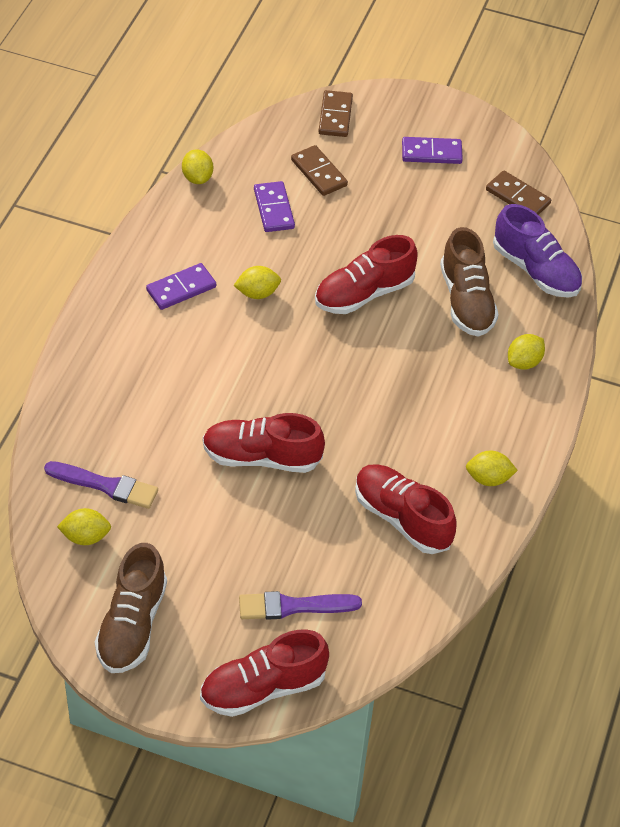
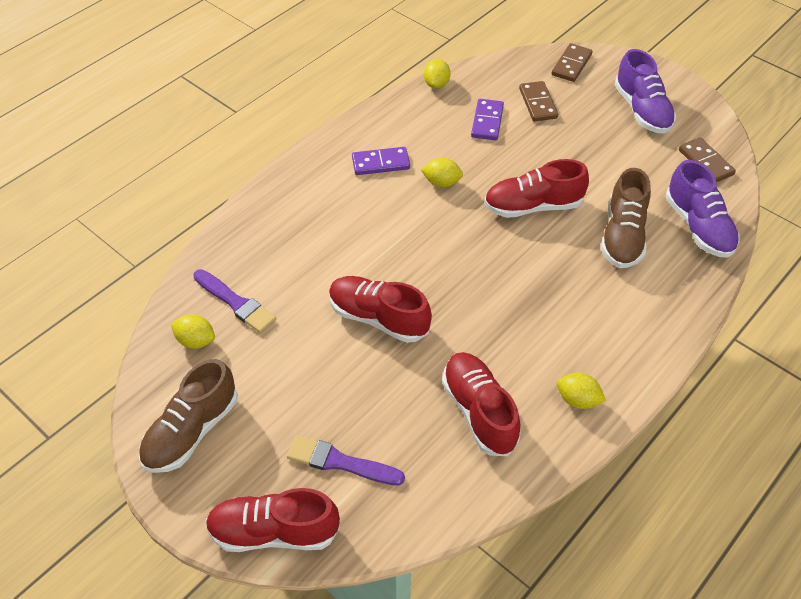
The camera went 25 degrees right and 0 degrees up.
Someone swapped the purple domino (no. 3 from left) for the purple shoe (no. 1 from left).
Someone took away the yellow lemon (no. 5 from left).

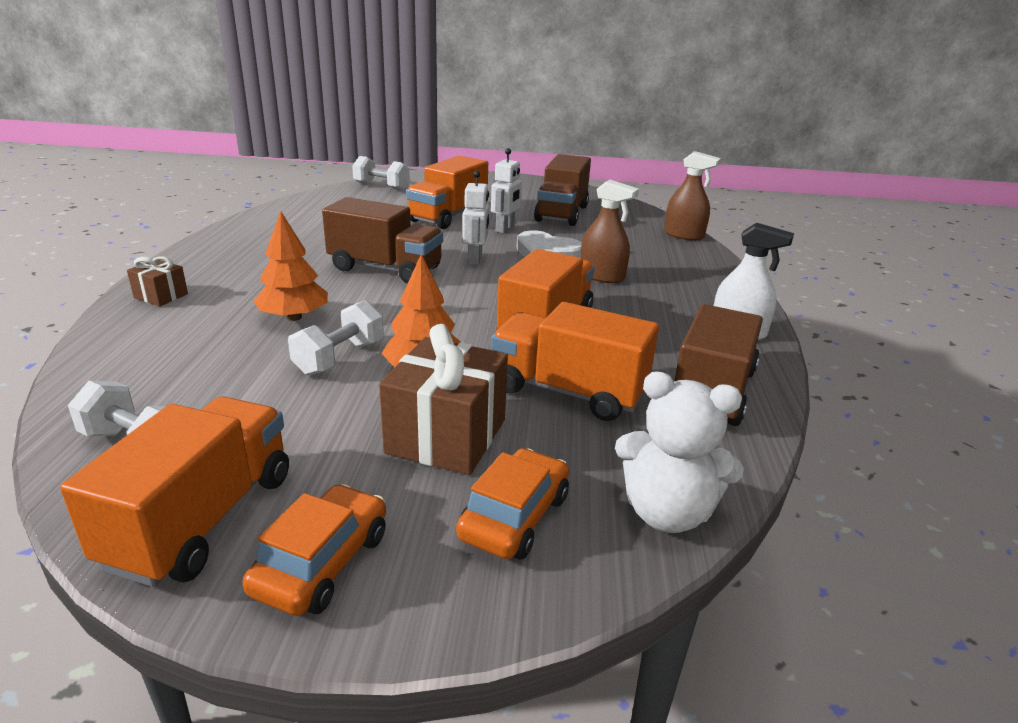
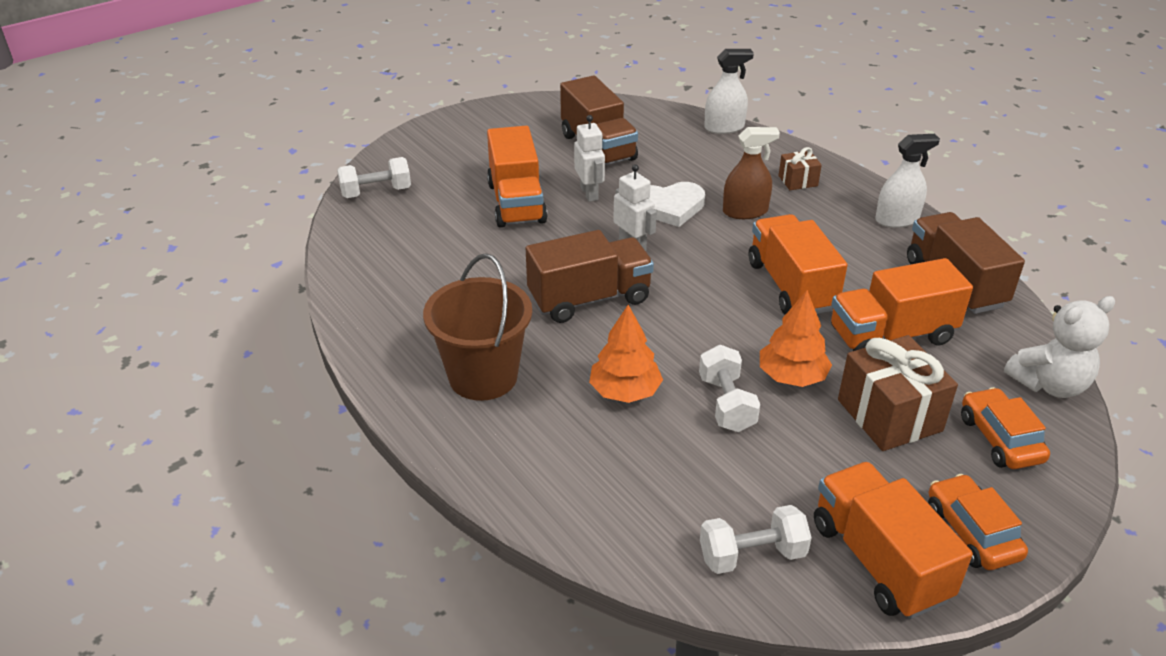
The camera went 40 degrees left and 10 degrees up.
Someone put down the brown bucket.
Someone repainted the brown spray bottle (no. 2 from left), which became the white spray bottle (no. 1 from left).
Someone carried the brown gift (no. 1 from left).

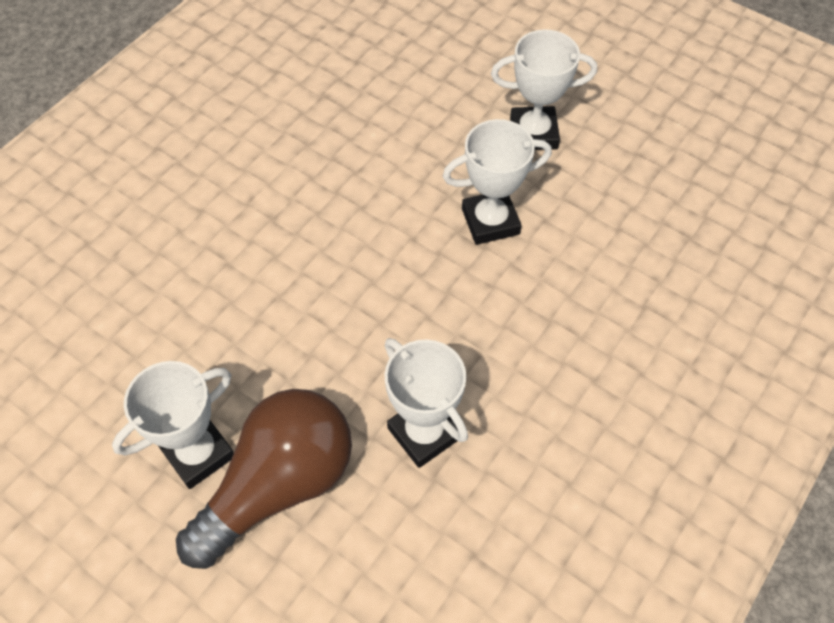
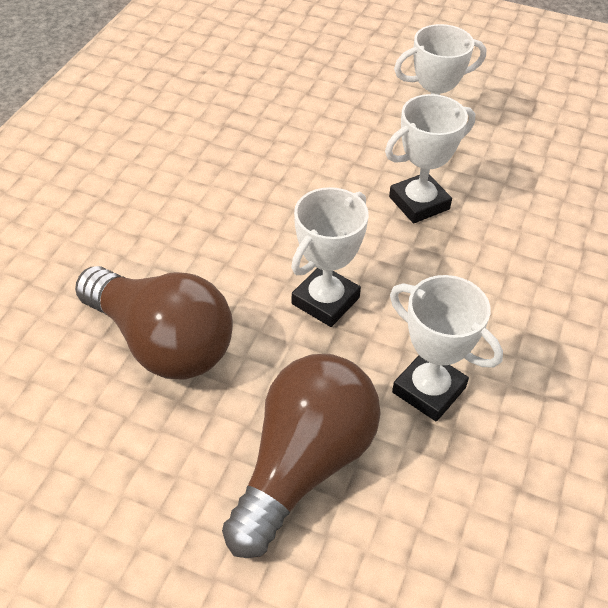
The camera went 15 degrees left and 10 degrees down.
Someone put down the brown light bulb (no. 1 from left).
Someone carried the white trophy (no. 1 from left).

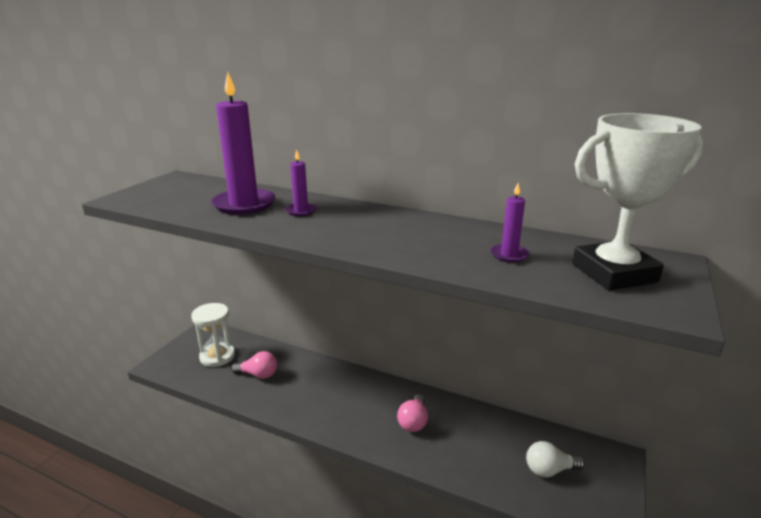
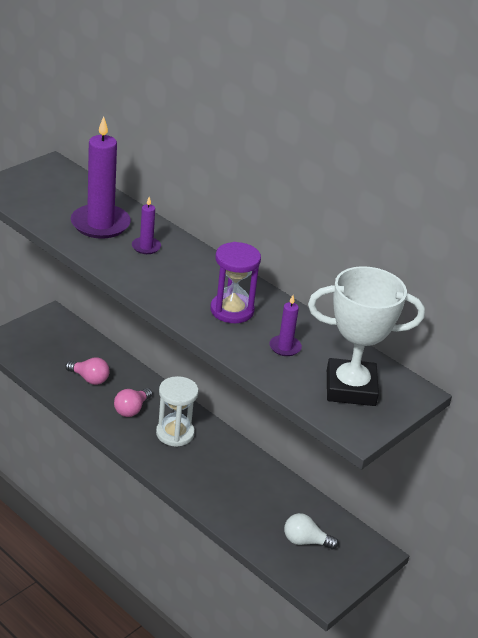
The camera went 15 degrees right and 10 degrees up.
Someone carried the pink light bulb (no. 2 from left).
Someone carried the white hourglass.
Someone put down the purple hourglass.

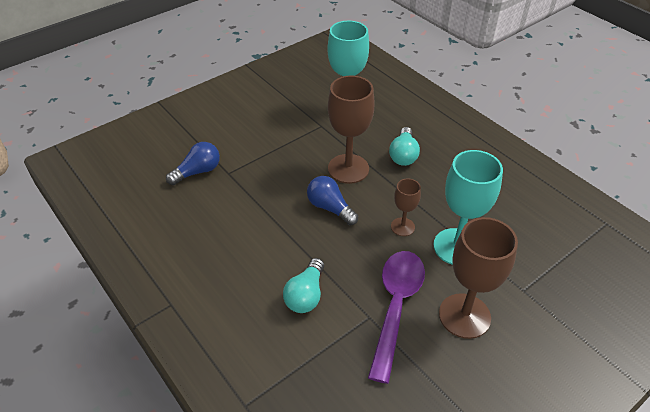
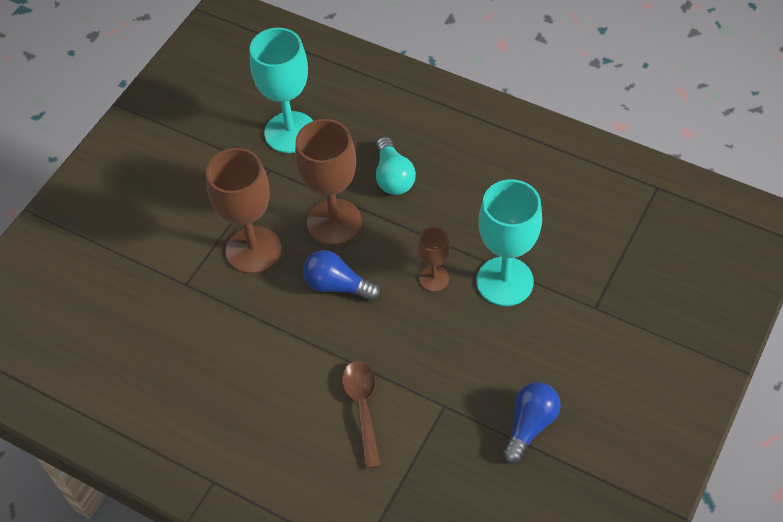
The camera went 20 degrees left and 10 degrees up.
Someone carried the brown goblet (no. 3 from left in the first image).
Someone swapped the turquoise light bulb (no. 1 from left) for the brown spoon.
Someone carried the blue light bulb (no. 1 from left in the first image).
Someone took away the purple spoon.

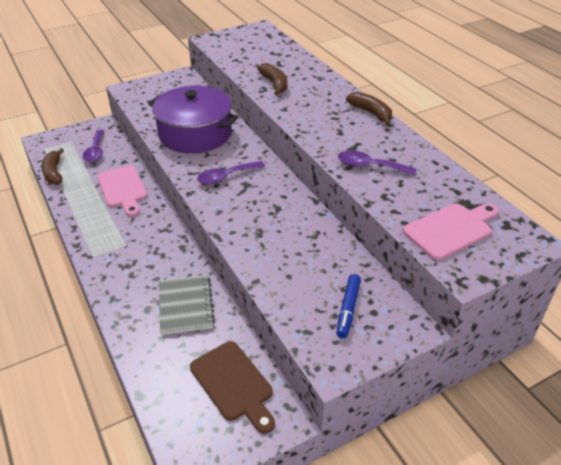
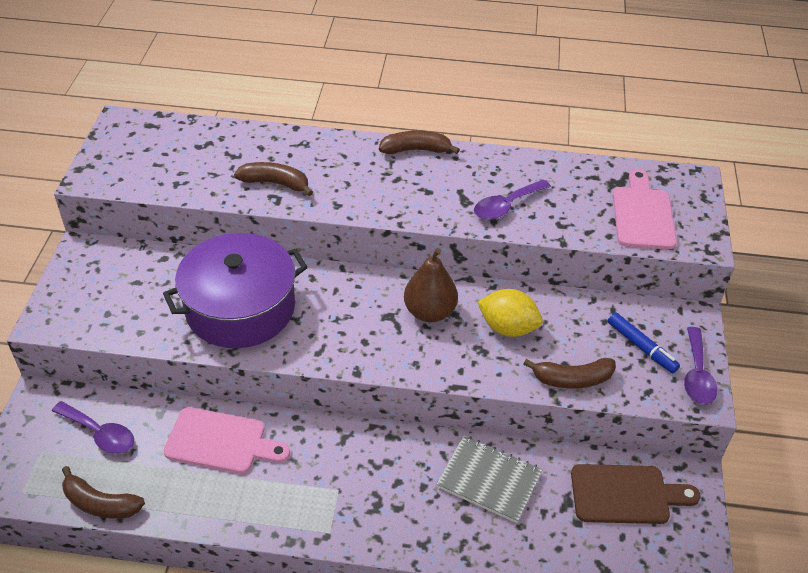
The camera went 55 degrees left and 5 degrees up.
Someone put down the brown pear.
Someone put down the yellow lemon.
Someone put down the brown banana (no. 4 from left).
Someone carried the purple spoon (no. 2 from left in the first image).

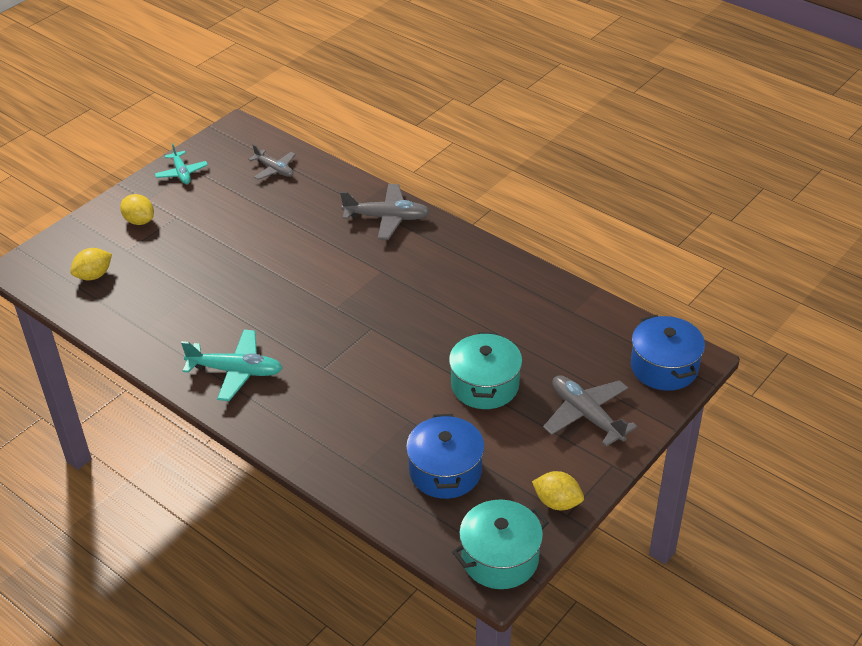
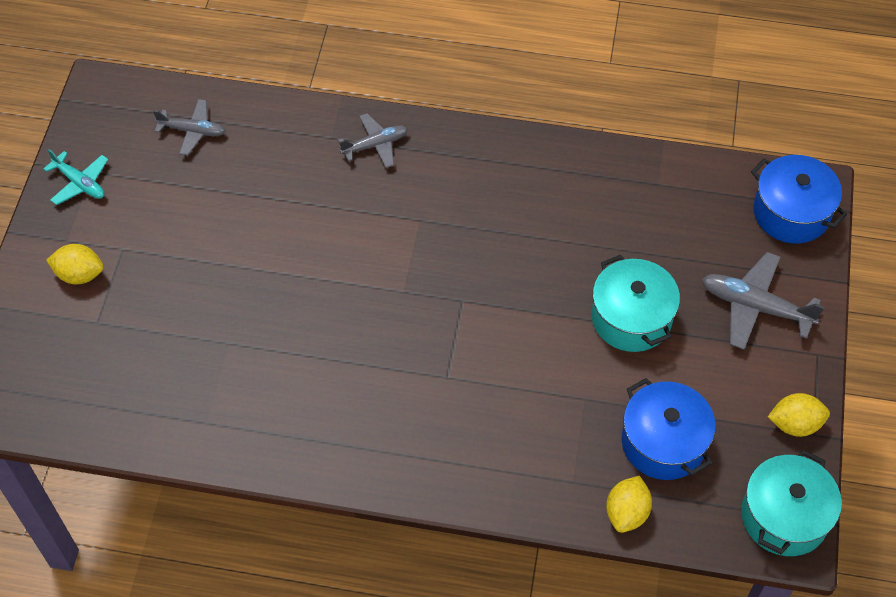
The camera went 30 degrees left and 15 degrees up.
Someone scaled the grey plane (no. 2 from left) by 0.64.
Someone carried the yellow lemon (no. 1 from left in the first image).
Someone took away the turquoise plane (no. 2 from left).

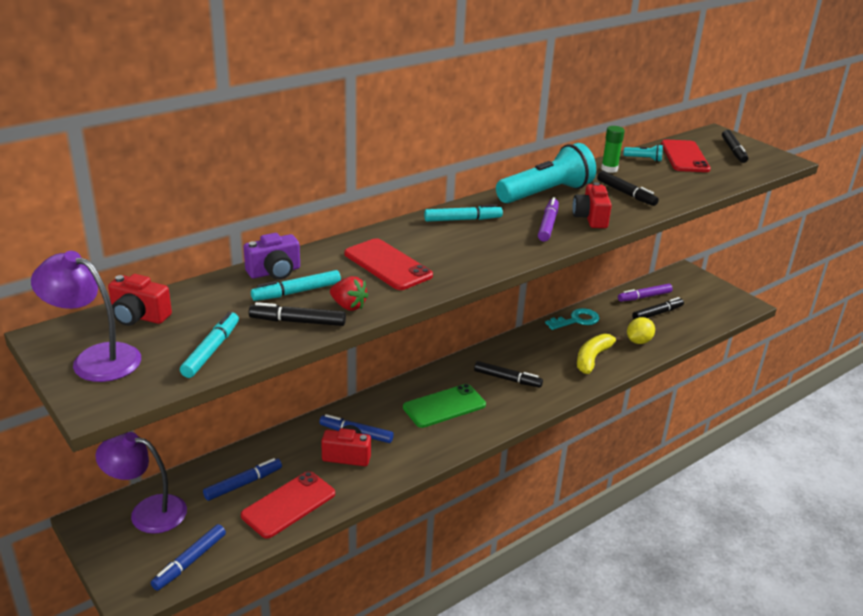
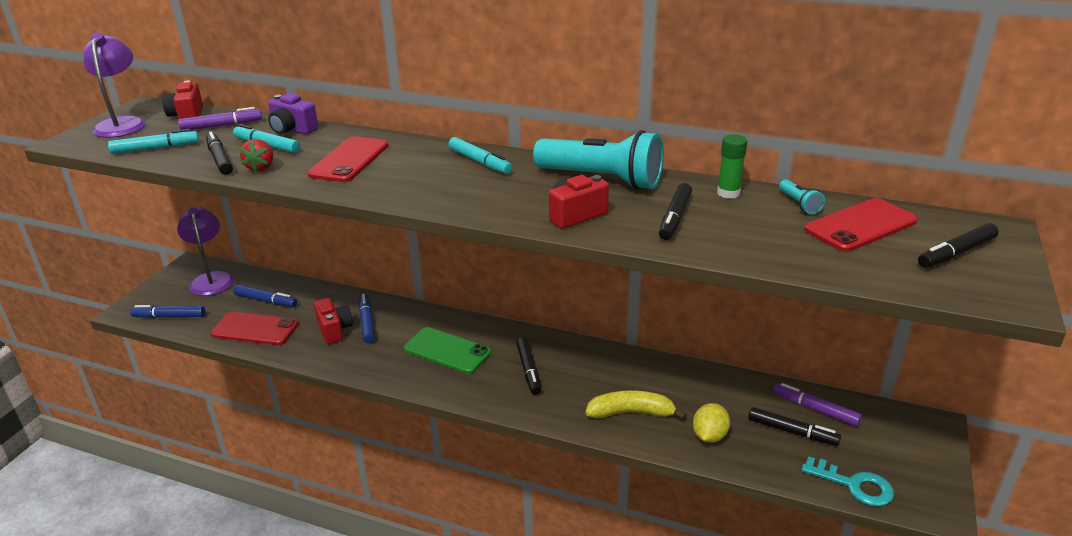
The camera went 60 degrees right and 0 degrees up.
Someone carried the purple marker (no. 1 from left).
Someone rotated the yellow lemon by 75 degrees counterclockwise.
Someone carried the turquoise key.

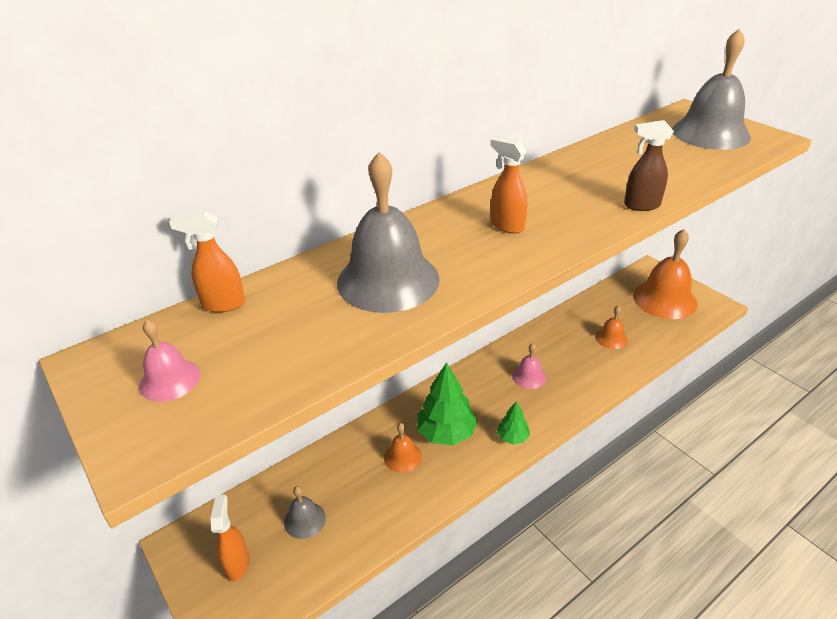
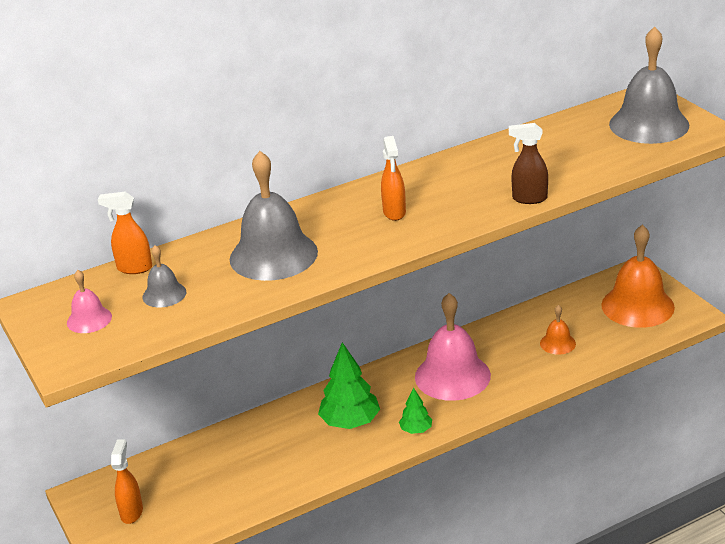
The camera went 10 degrees right and 5 degrees down.
Someone carried the grey bell (no. 1 from left).
Someone rotated the orange spray bottle (no. 3 from left) by 150 degrees counterclockwise.
Someone scaled the pink bell (no. 2 from left) by 2.08.
Someone took away the orange bell (no. 1 from left).

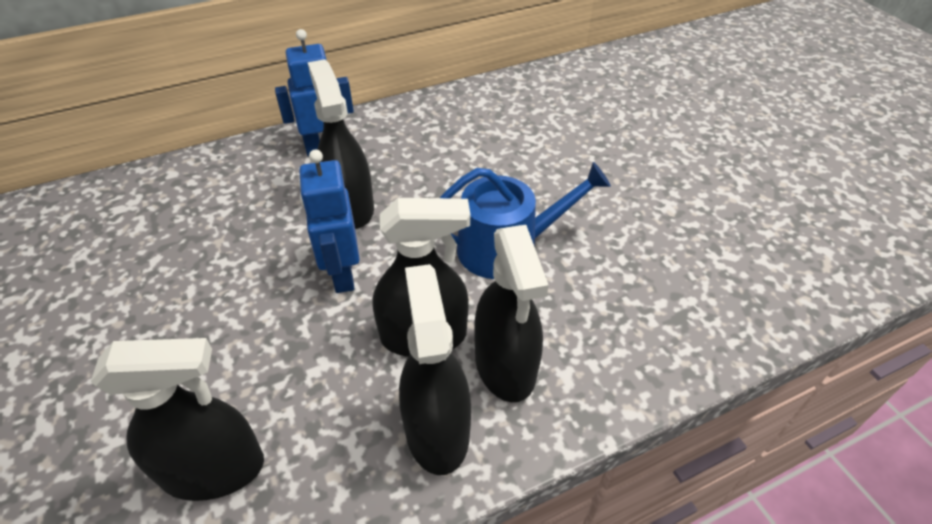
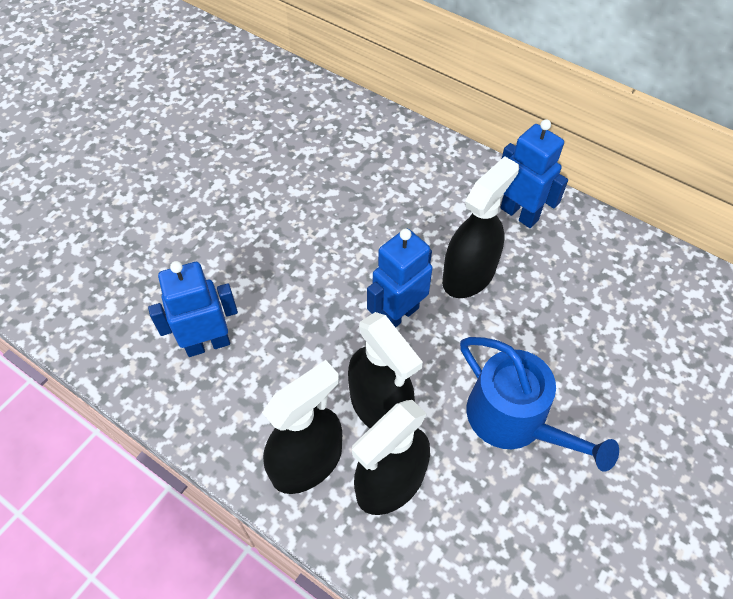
The camera went 60 degrees right and 10 degrees up.
Someone swapped the black spray bottle (no. 1 from left) for the blue robot (no. 1 from left).

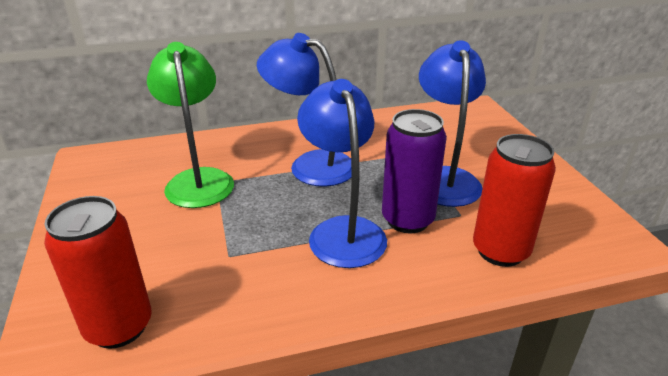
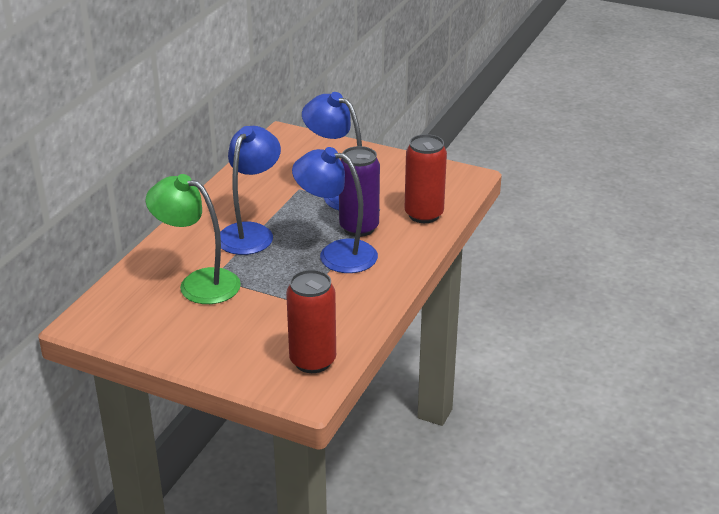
The camera went 50 degrees left and 0 degrees up.
Someone rotated the blue lamp (no. 1 from left) by 135 degrees clockwise.

